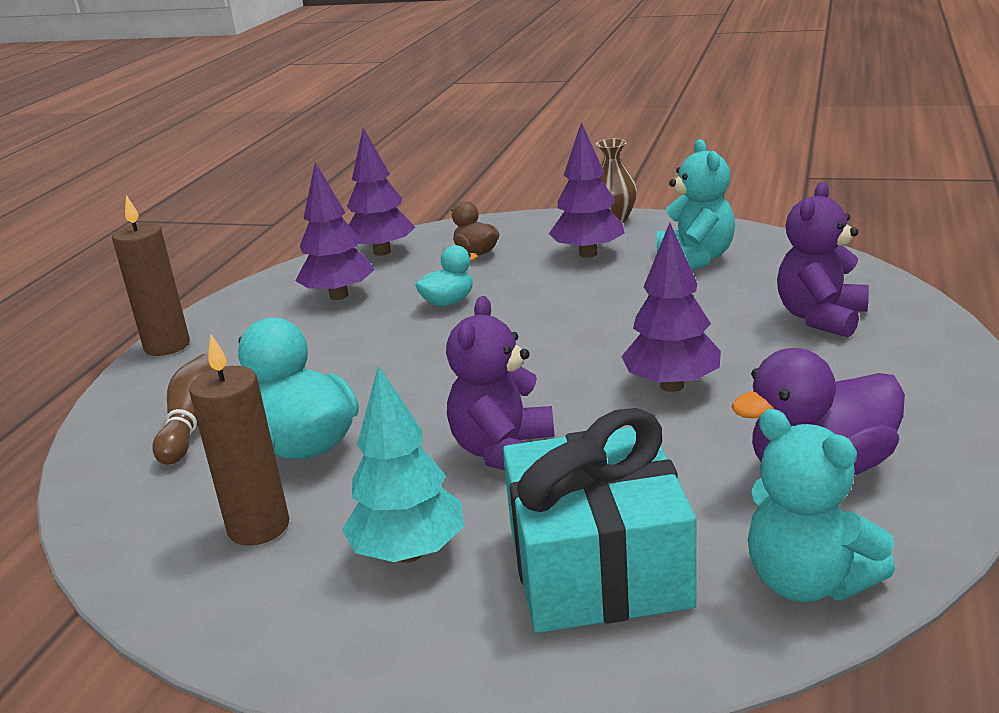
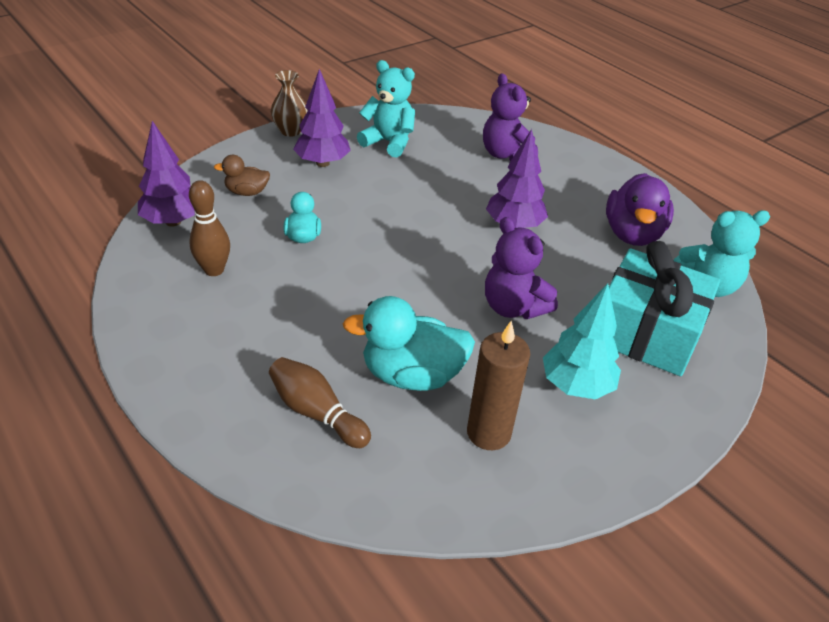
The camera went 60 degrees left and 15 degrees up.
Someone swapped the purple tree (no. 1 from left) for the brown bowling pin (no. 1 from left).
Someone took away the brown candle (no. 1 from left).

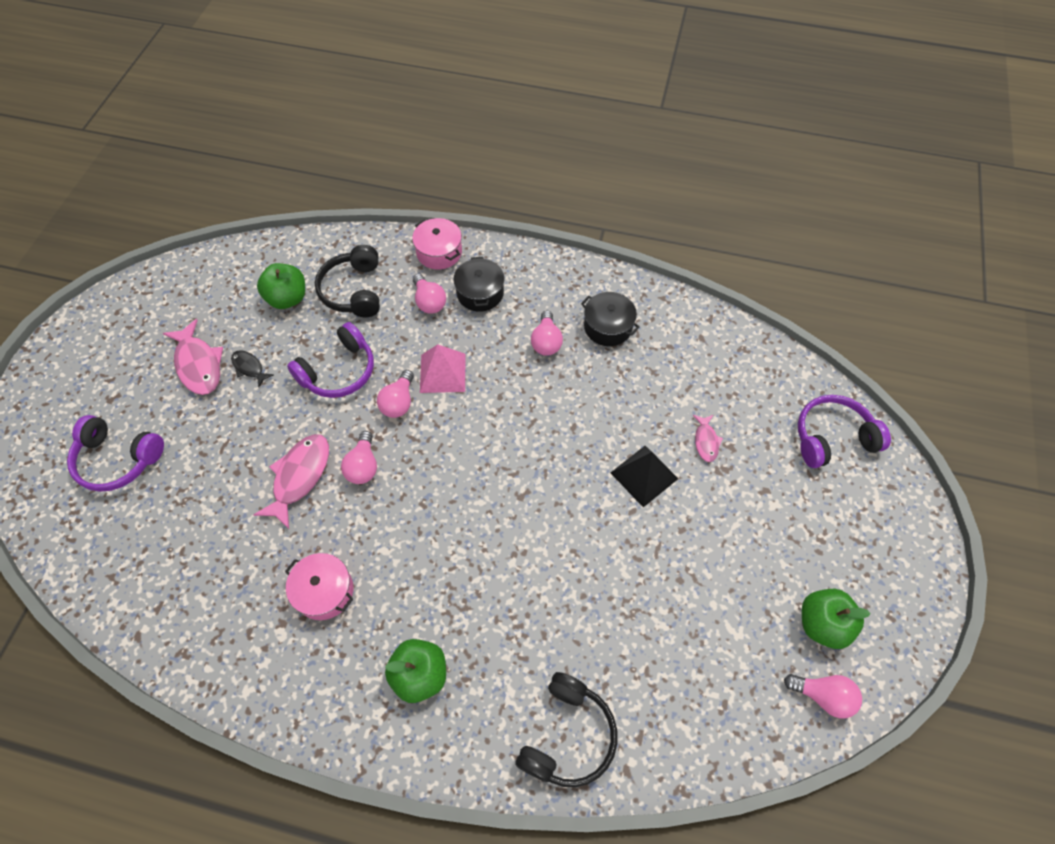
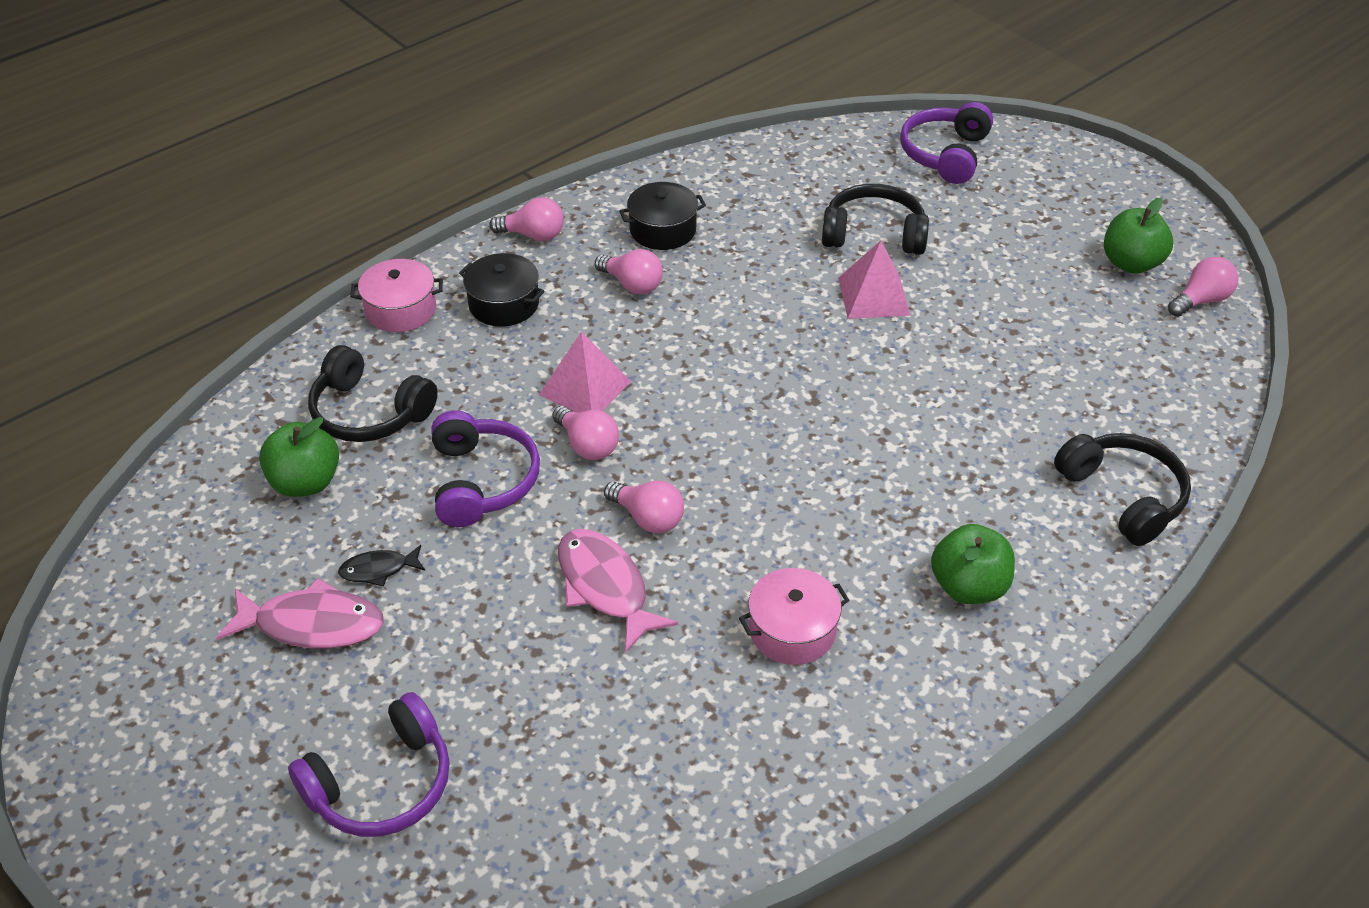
The camera went 55 degrees left and 15 degrees down.
Someone carried the pink light bulb (no. 3 from left in the first image).
Someone swapped the pink fish (no. 3 from left) for the black headphones (no. 2 from left).
Someone repainted the black pyramid, which became the pink pyramid (no. 2 from left).

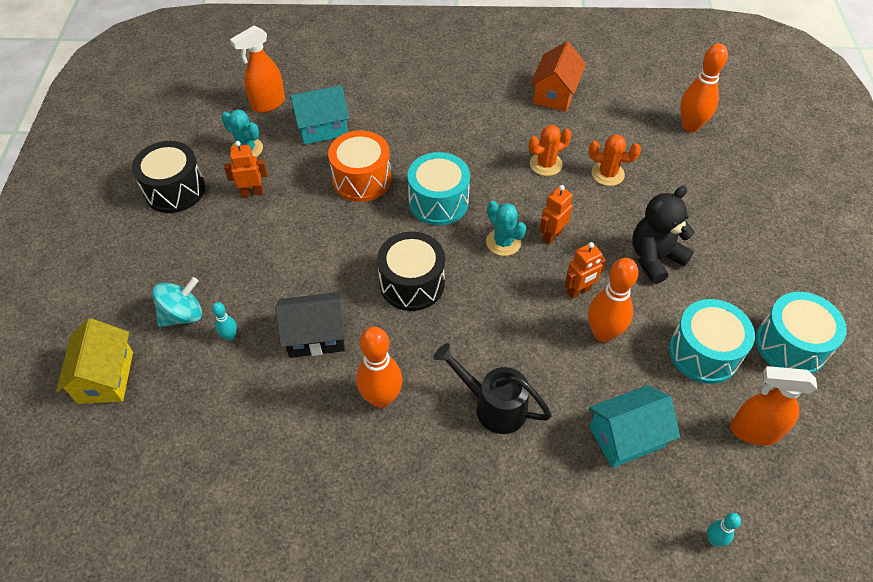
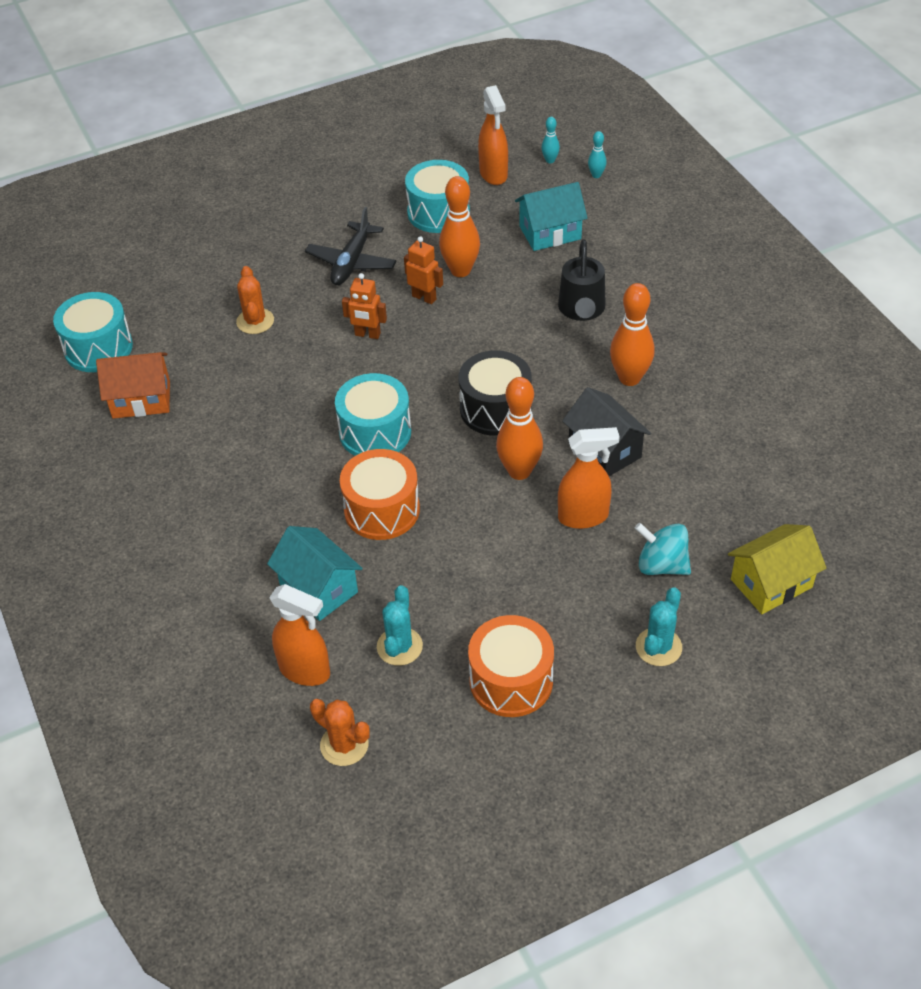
The camera went 115 degrees left and 5 degrees down.
Someone carried the turquoise drum (no. 3 from left in the first image).
Someone swapped the black teddy bear for the black plane.
Someone carried the orange cactus (no. 1 from left in the first image).
Someone repainted the black drum (no. 1 from left), which became the orange drum (no. 2 from left).
Someone carried the orange bowling pin (no. 3 from left in the first image).
Someone rotated the turquoise house (no. 2 from left) by 60 degrees counterclockwise.
Someone carried the turquoise bowling pin (no. 1 from left).
Someone put down the orange spray bottle (no. 3 from left).
Someone carried the turquoise cactus (no. 2 from left).
Someone took away the orange robot (no. 1 from left).

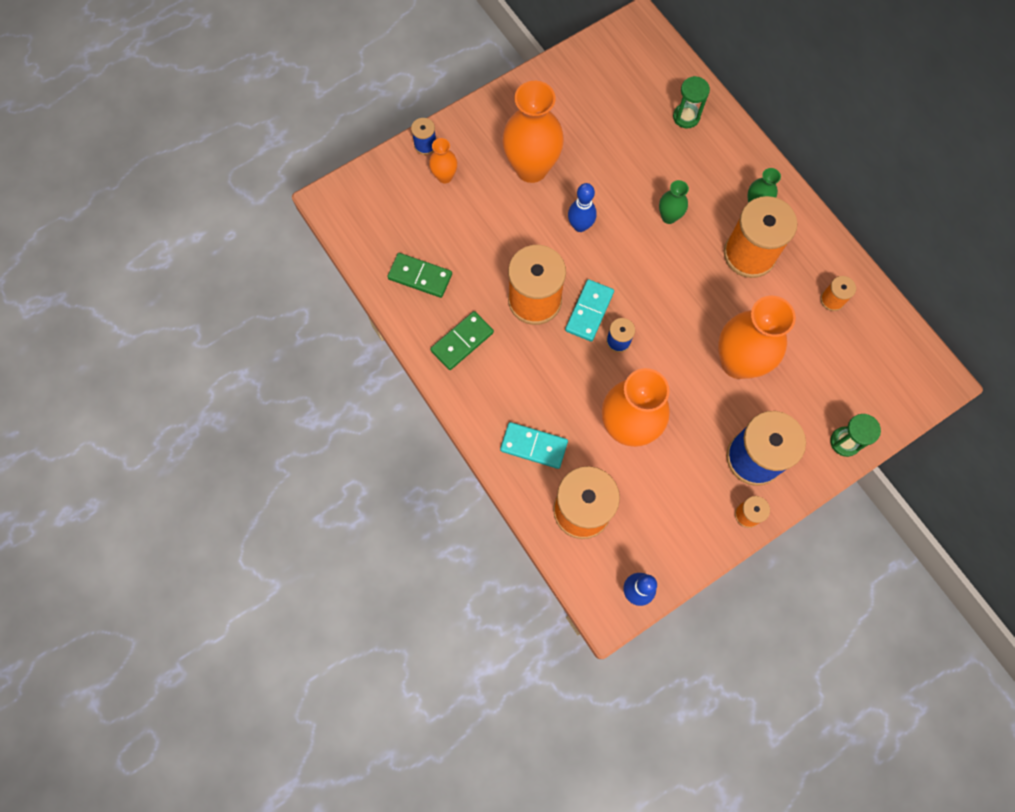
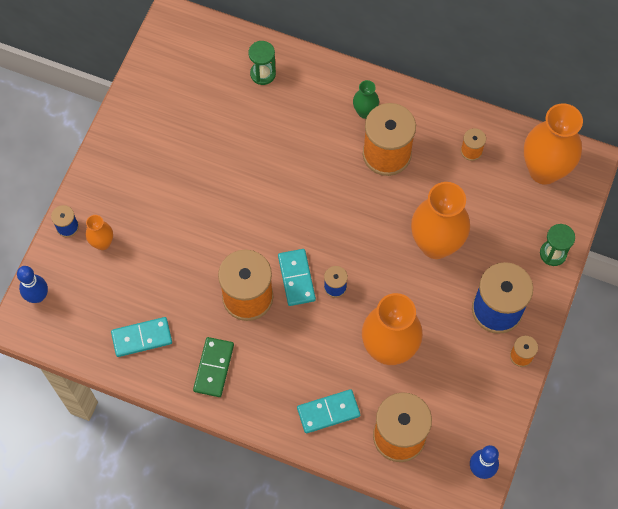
The camera went 35 degrees left and 5 degrees down.
Someone carried the blue bowling pin (no. 1 from left).
Someone repainted the green domino (no. 1 from left), which became the turquoise domino (no. 1 from left).
Someone carried the orange vase (no. 2 from left in the first image).
Someone took away the green vase (no. 1 from left).

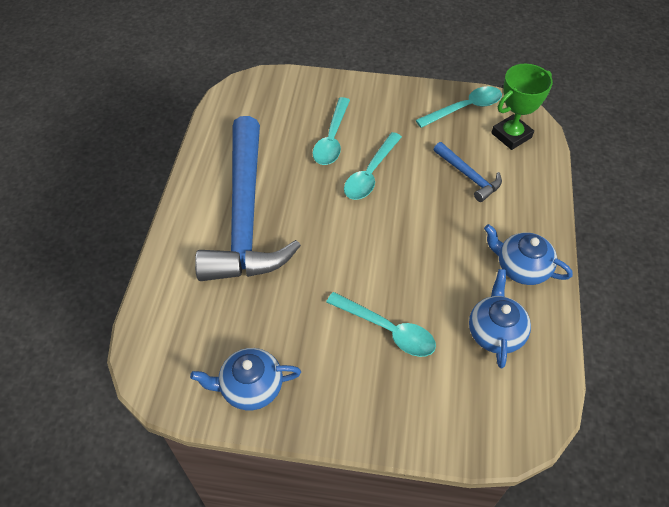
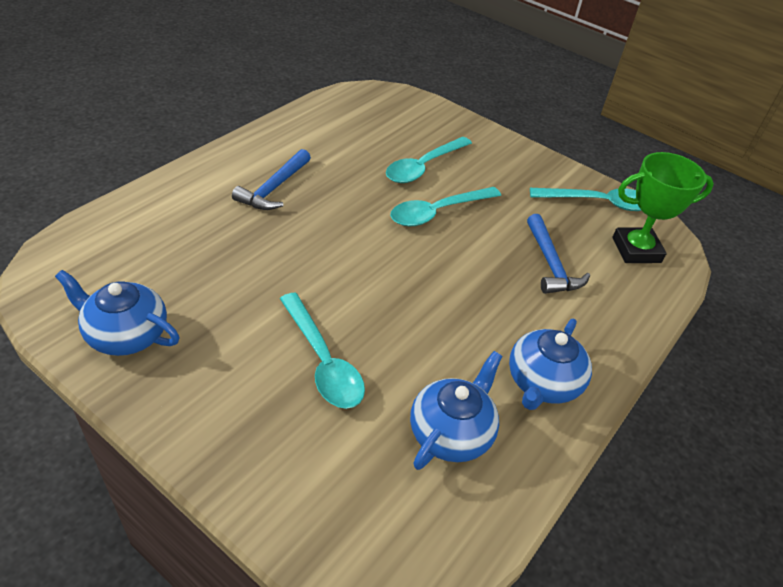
The camera went 25 degrees right and 10 degrees down.
Someone scaled the blue hammer (no. 1 from left) by 0.42.
Someone rotated the blue teapot (no. 3 from left) by 120 degrees counterclockwise.

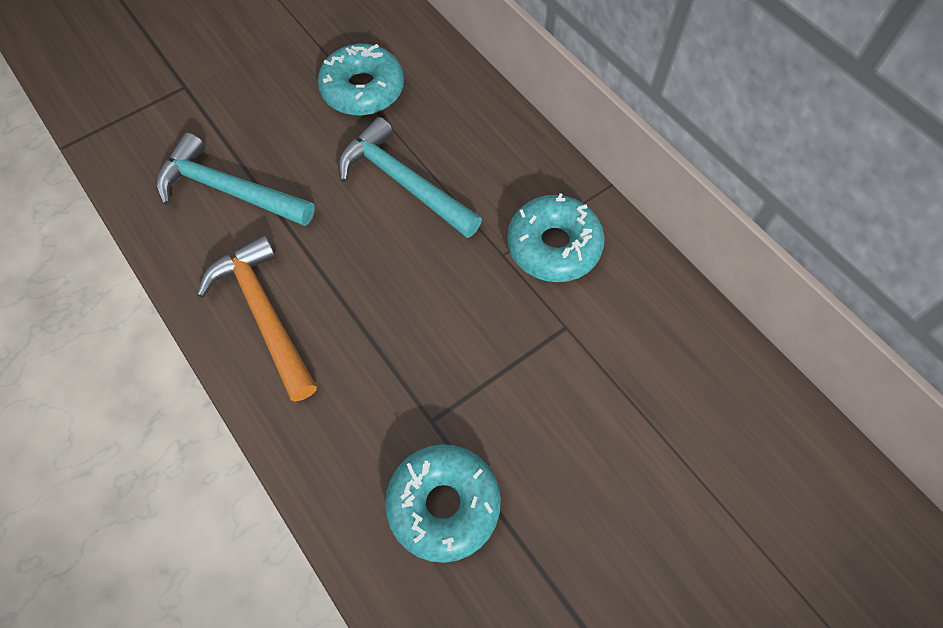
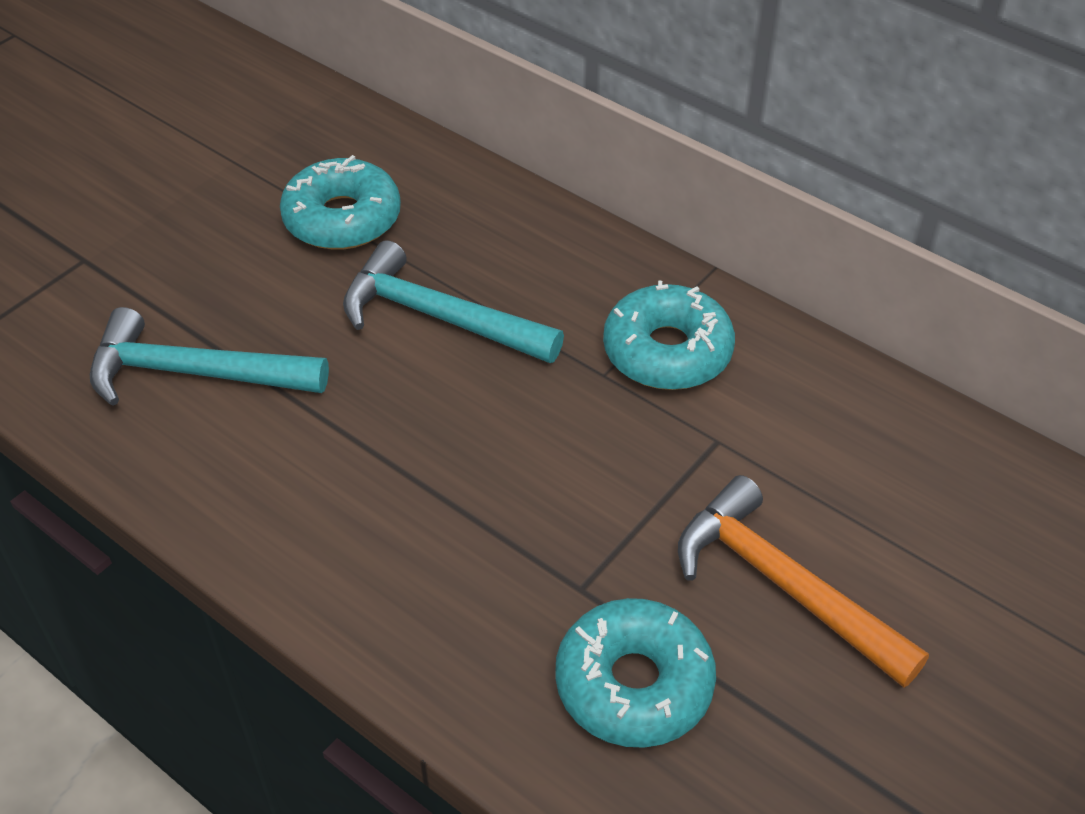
The camera went 15 degrees left and 15 degrees down.
Someone carried the orange hammer.

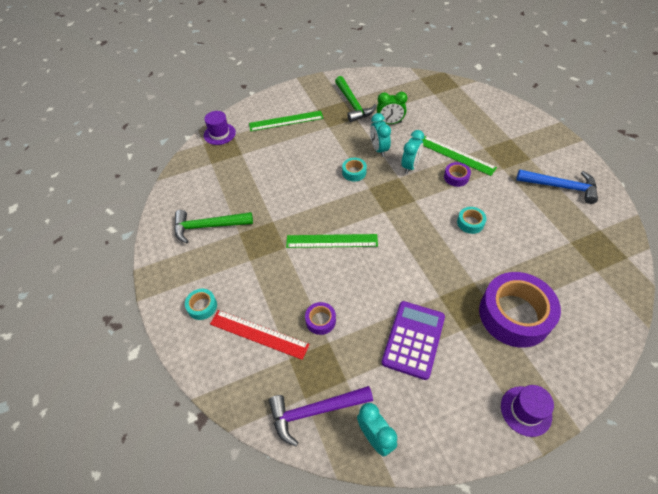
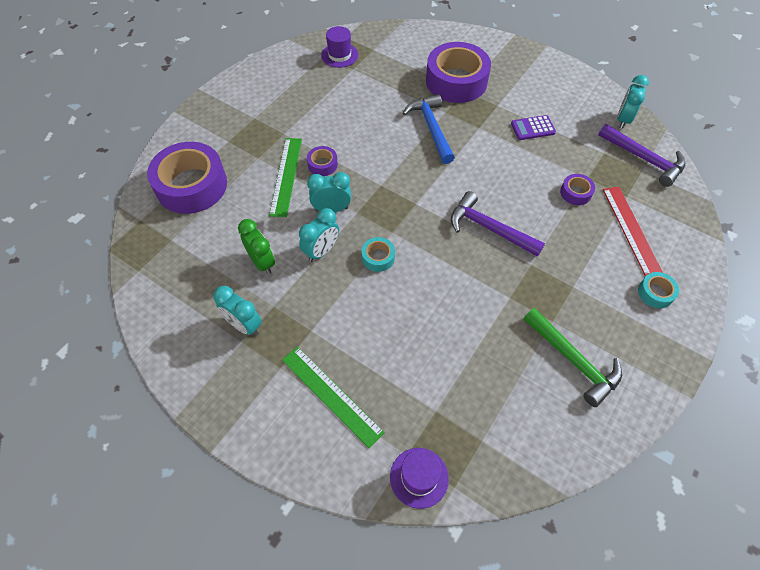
The camera went 125 degrees left and 5 degrees up.
Someone put down the purple tape (no. 1 from left).
Someone swapped the green hammer (no. 2 from left) for the turquoise clock (no. 1 from left).
Someone carried the purple hat (no. 2 from left in the first image).
Someone carried the blue hammer.
Someone swapped the green ruler (no. 2 from left) for the purple hammer (no. 1 from left).
Someone scaled the purple calculator by 0.58.
Someone took away the turquoise tape (no. 3 from left).

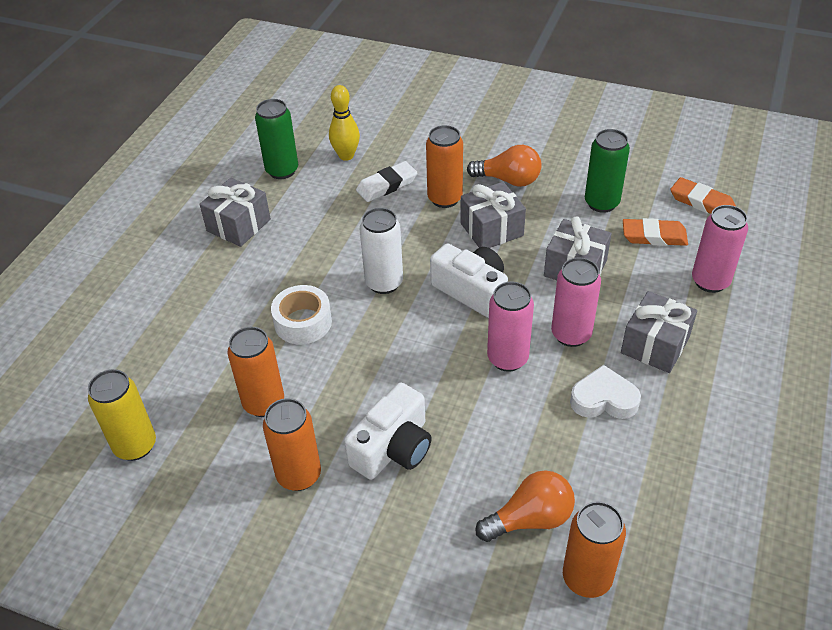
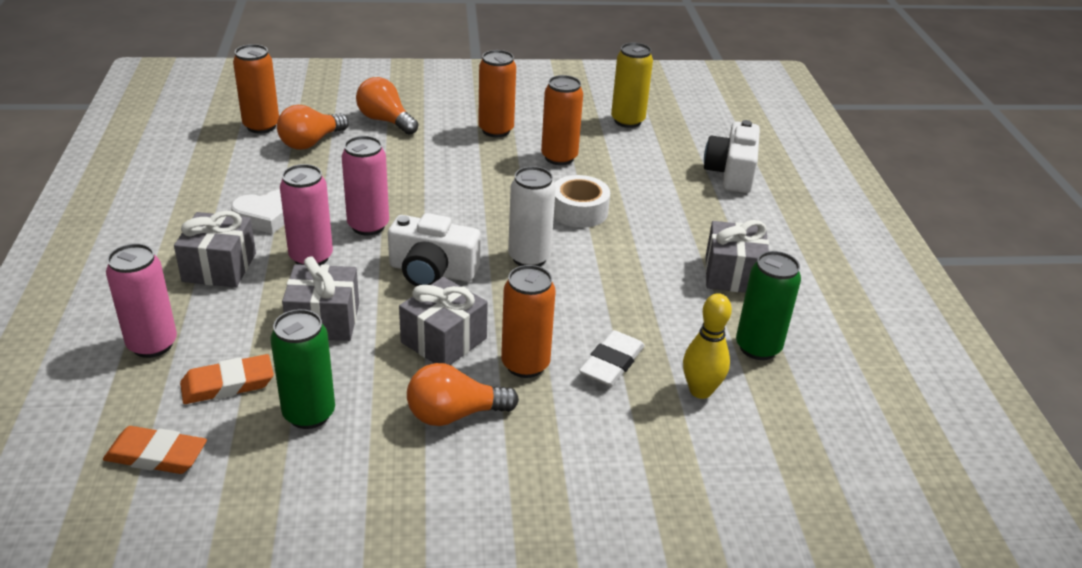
The camera went 150 degrees right and 10 degrees down.
Someone put down the orange light bulb (no. 2 from left).
Someone carried the white camera (no. 1 from left in the first image).

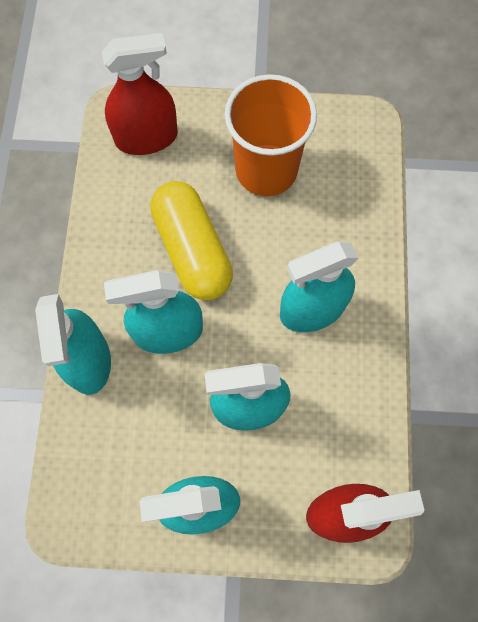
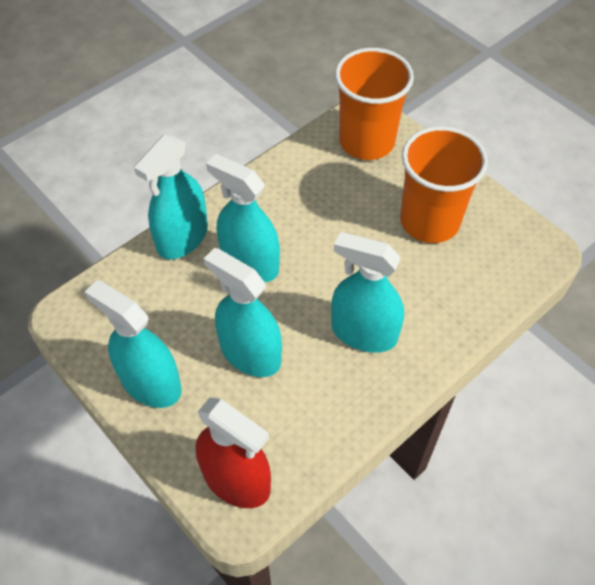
The camera went 45 degrees right and 15 degrees down.
Someone swapped the red spray bottle (no. 1 from left) for the orange cup (no. 1 from left).
Someone took away the yellow capsule.

